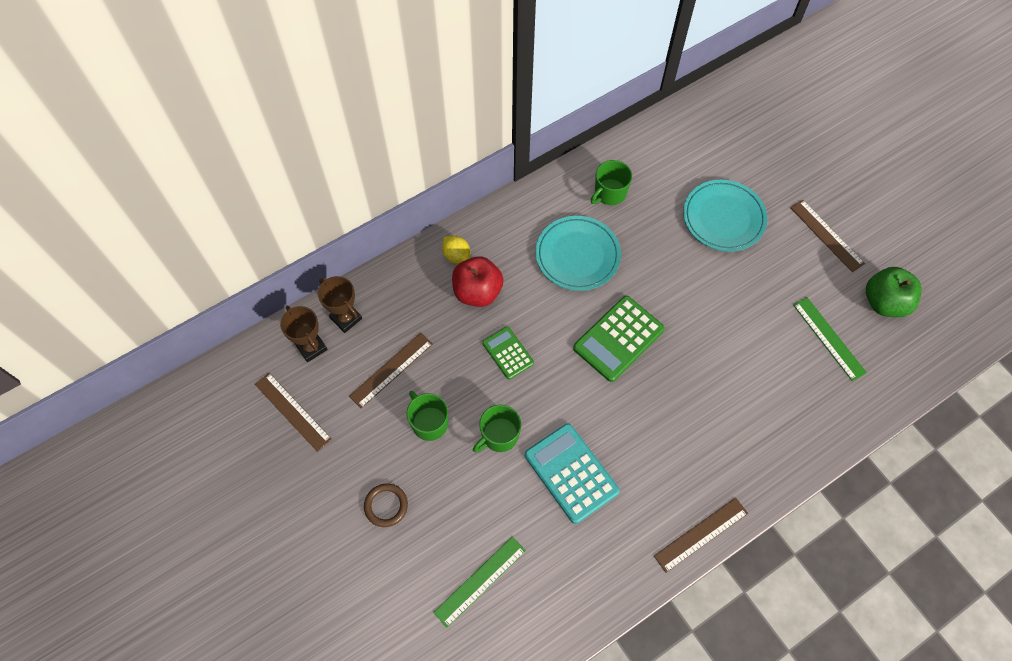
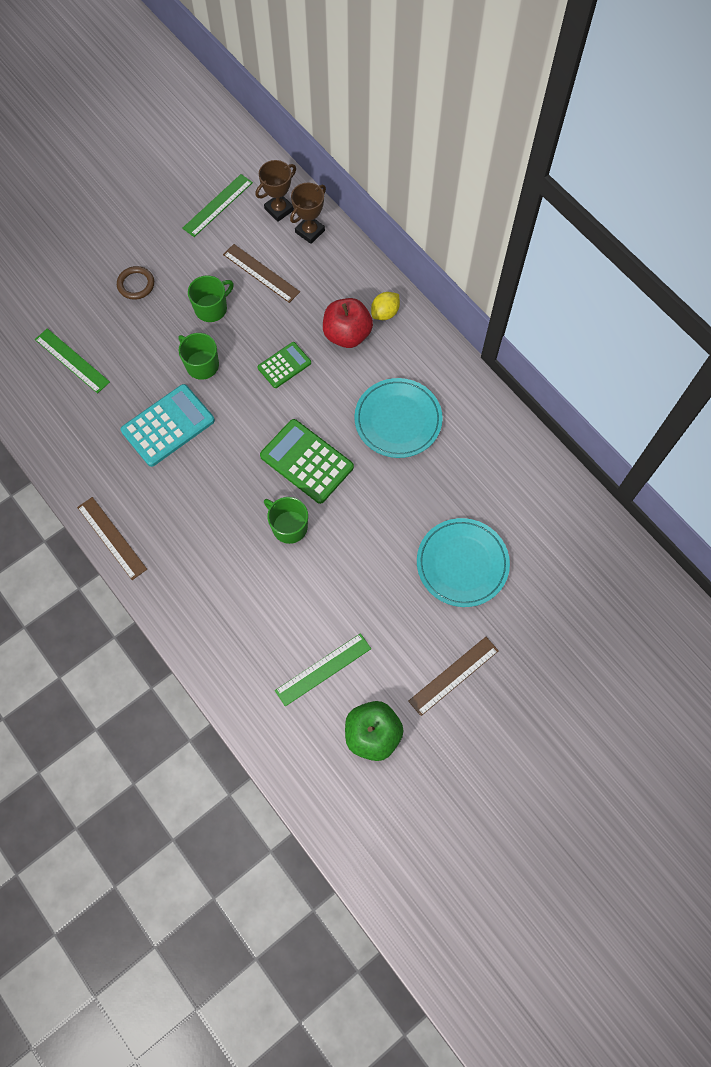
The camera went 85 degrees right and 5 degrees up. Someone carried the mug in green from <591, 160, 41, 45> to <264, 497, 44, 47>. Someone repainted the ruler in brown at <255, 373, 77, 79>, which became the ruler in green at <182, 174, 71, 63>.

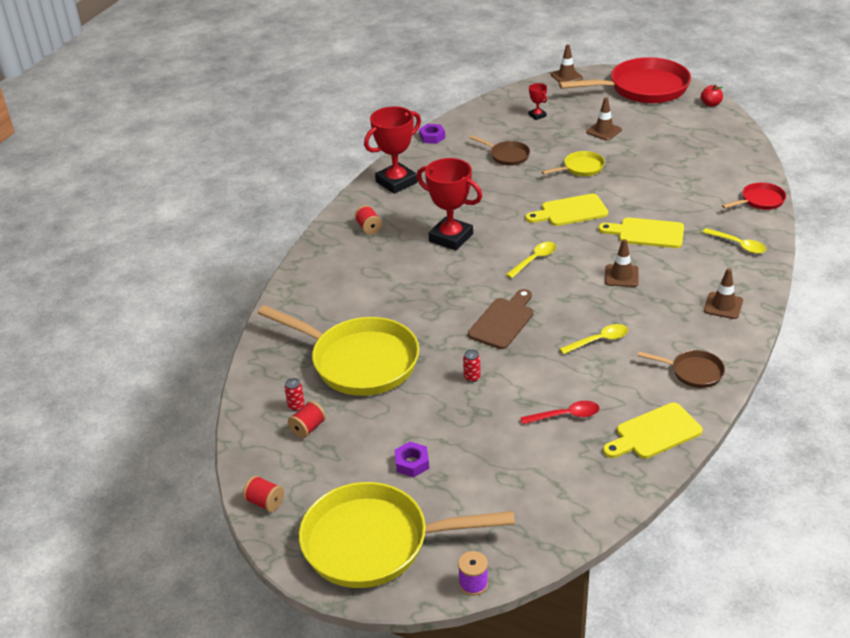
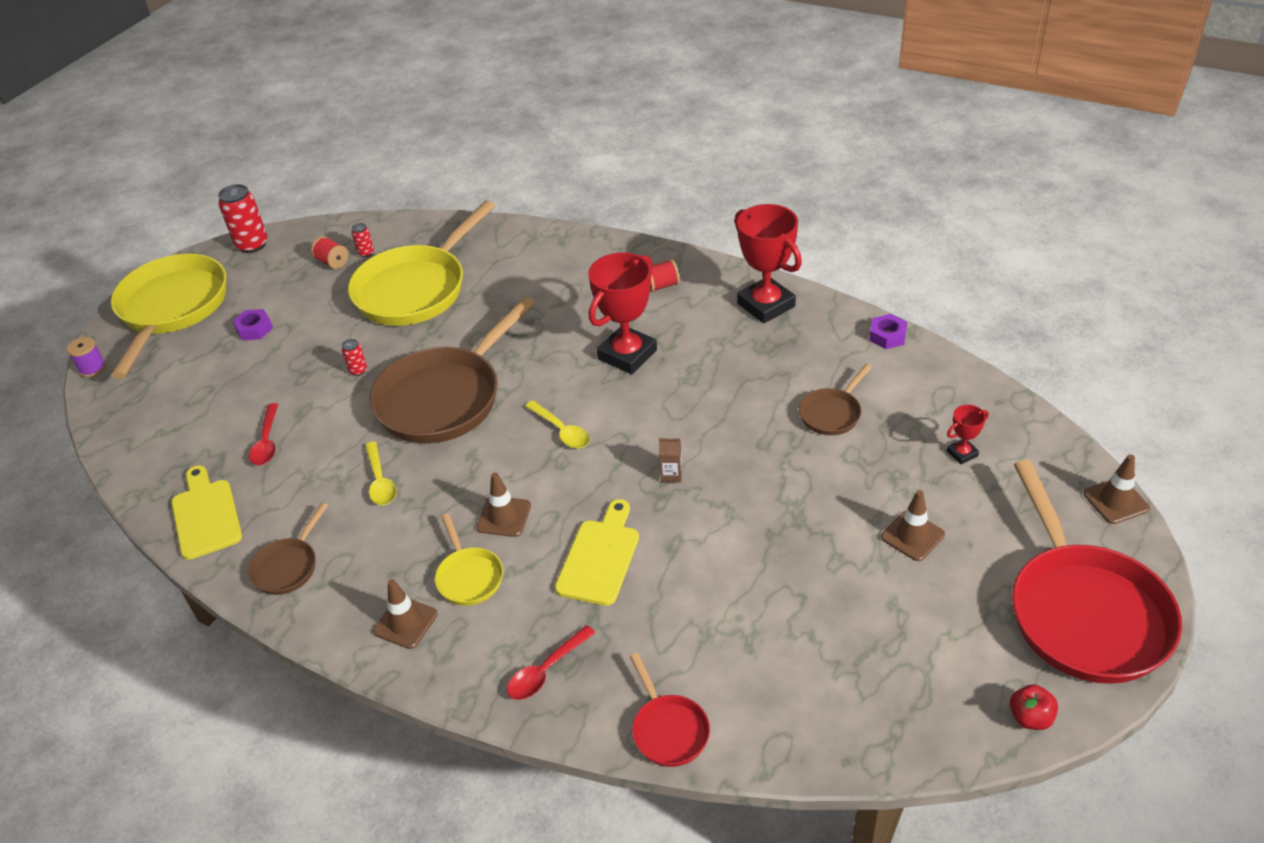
The camera went 95 degrees right and 5 degrees up. Someone carried the pan in yellow from <542, 151, 63, 25> to <435, 513, 68, 93>. Someone swapped the cutting board in yellow at <525, 194, 83, 32> for the carton in brown at <659, 438, 23, 44>. Someone repainted the spoon in yellow at <702, 228, 65, 26>, which became the spoon in red at <507, 625, 88, 75>. Someone swapped the cutting board in brown at <468, 289, 66, 60> for the pan in brown at <370, 296, 166, 148>. Someone swapped the spool in red at <243, 475, 41, 37> for the can in red at <218, 184, 50, 69>.

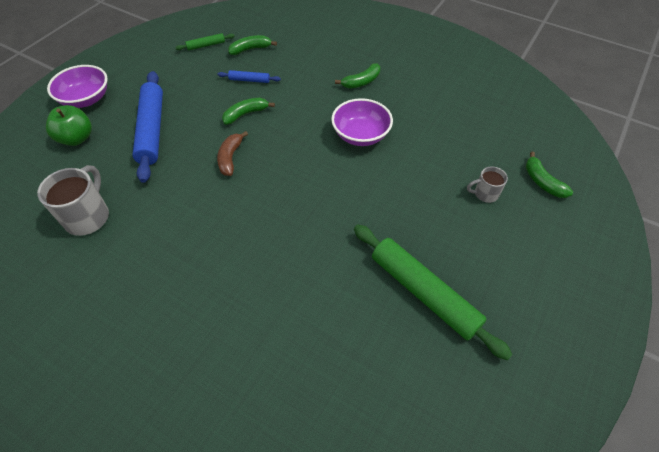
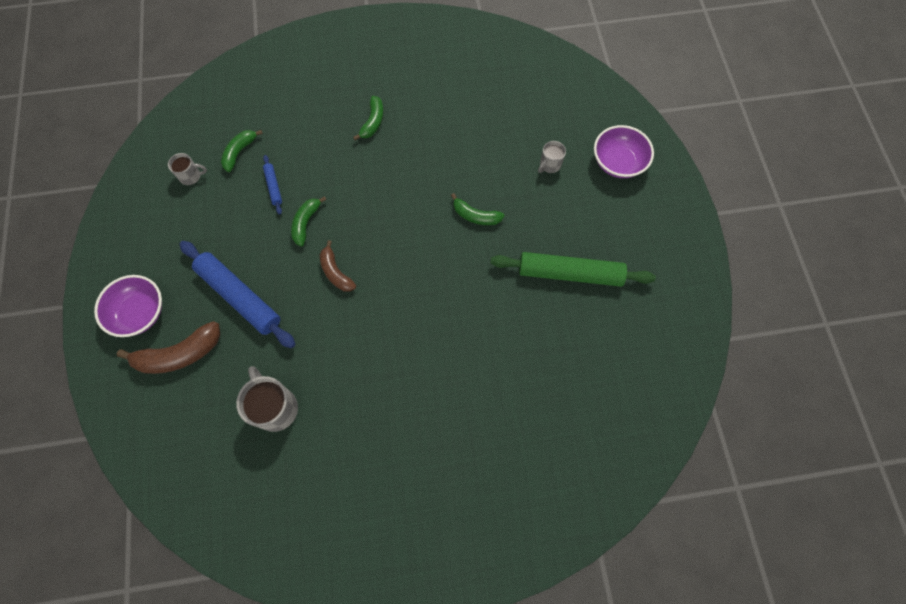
The camera went 40 degrees left and 15 degrees up. Someone swapped the rolling pin in green at <175, 33, 59, 17> for the mug in grey at <168, 153, 39, 32>. Someone rotated the rolling pin in blue at <218, 70, 63, 13> by 75 degrees counterclockwise. Someone carried the bowl in purple from <331, 98, 62, 48> to <594, 125, 60, 53>. Someone swapped the apple in green at <46, 105, 46, 41> for the banana in brown at <117, 321, 103, 53>. Someone carried the banana in green from <526, 152, 47, 46> to <451, 193, 54, 32>.

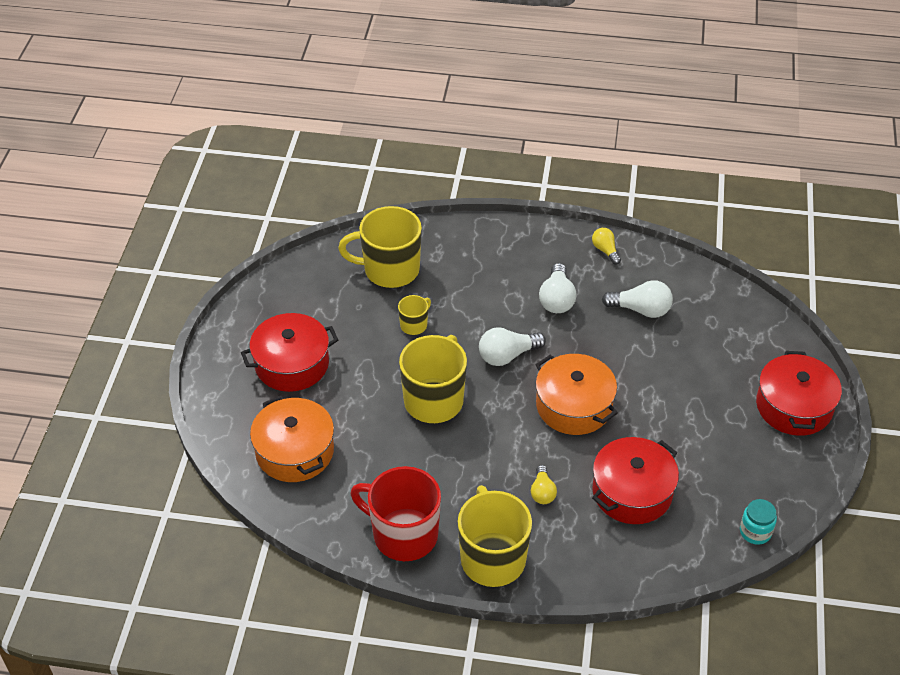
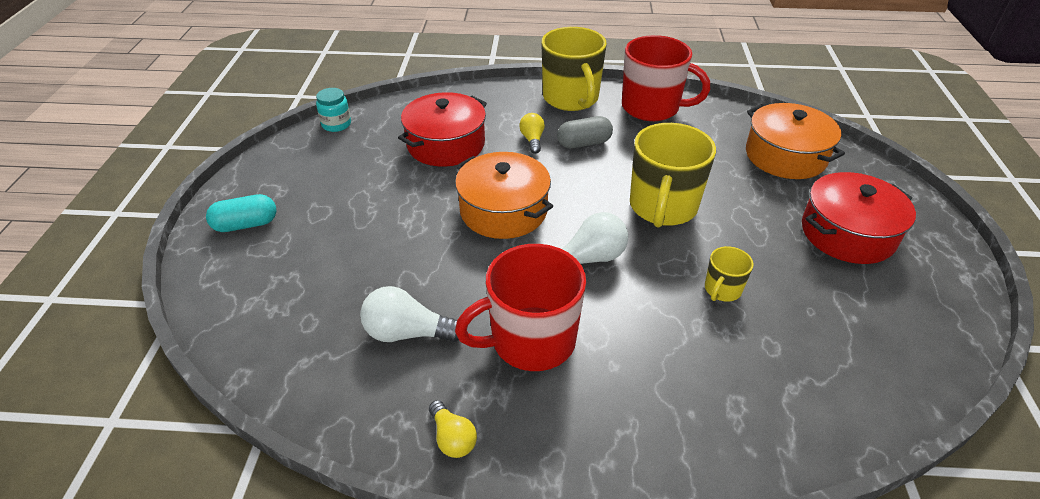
The camera went 175 degrees right and 5 degrees down. Someone took away the mug in yellow at <338, 206, 84, 82>. Someone swapped the light bulb in white at <539, 263, 37, 50> for the mug in red at <455, 244, 131, 127>. Someone swapped the pot in red at <756, 351, 86, 85> for the capsule in turquoise at <206, 194, 71, 38>. Someone put down the capsule in grey at <557, 116, 56, 33>.

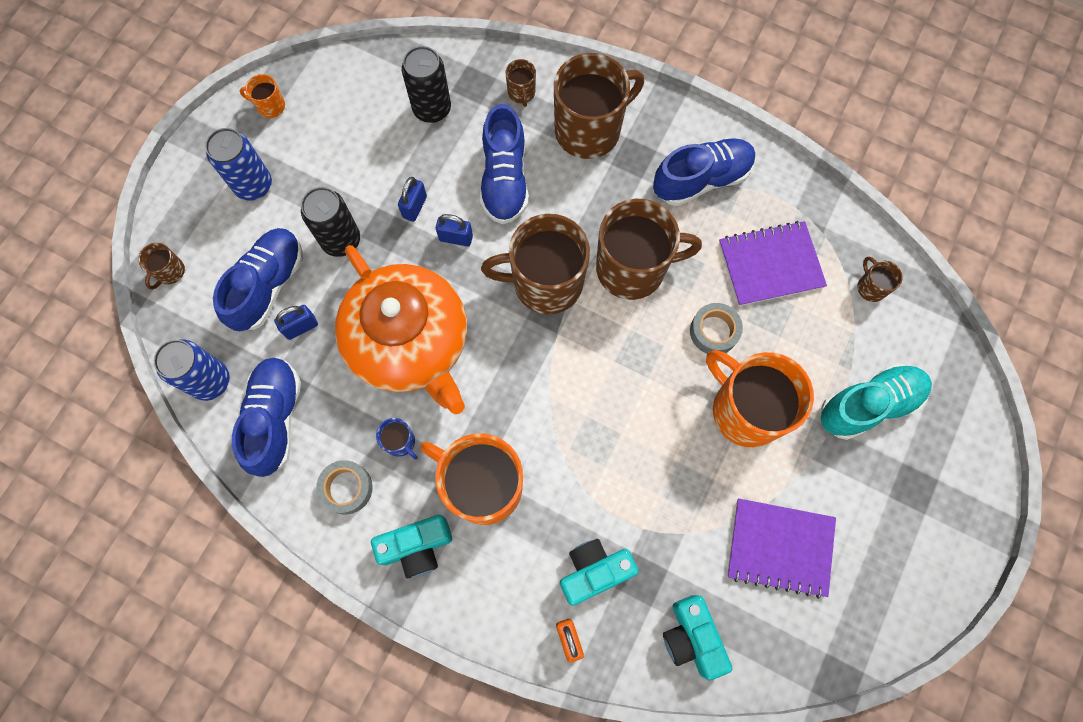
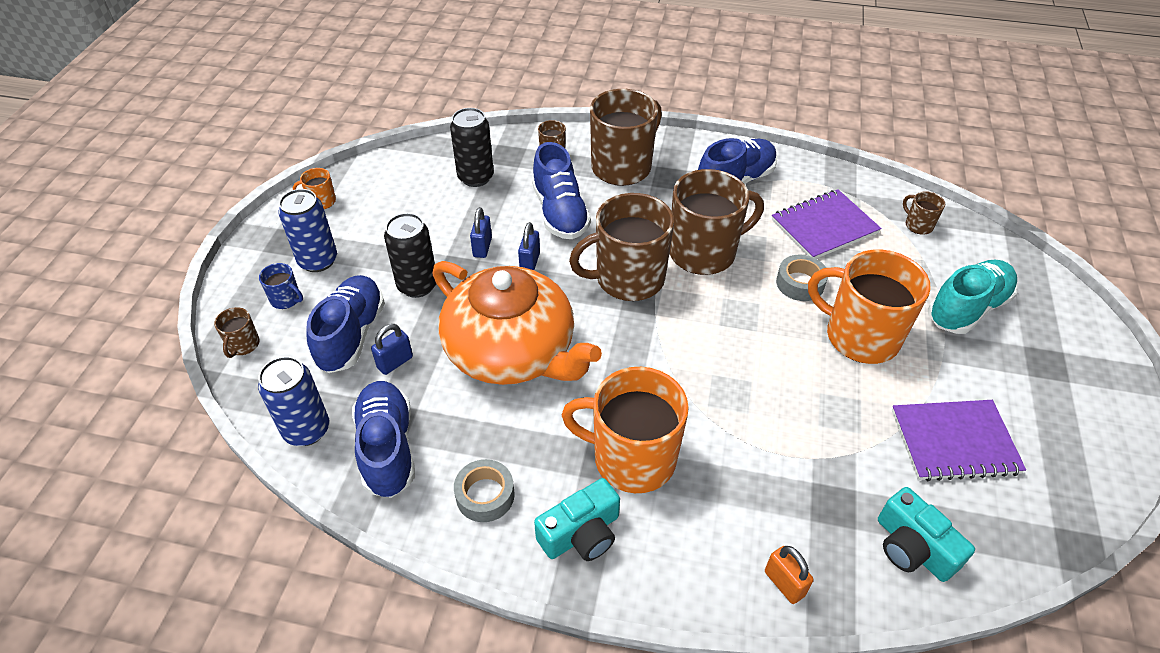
The camera went 15 degrees left and 25 degrees down. Someone rotated the padlock in blue at <436, 214, 37, 33> by 75 degrees counterclockwise. Someone carried the mug in blue from <376, 418, 42, 41> to <259, 263, 44, 46>. Someone took away the camera in turquoise at <560, 539, 79, 67>.

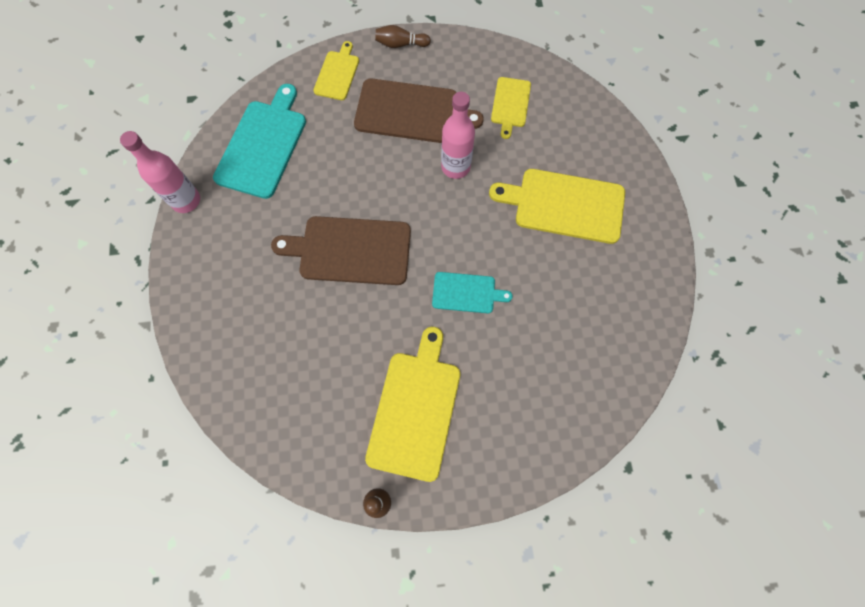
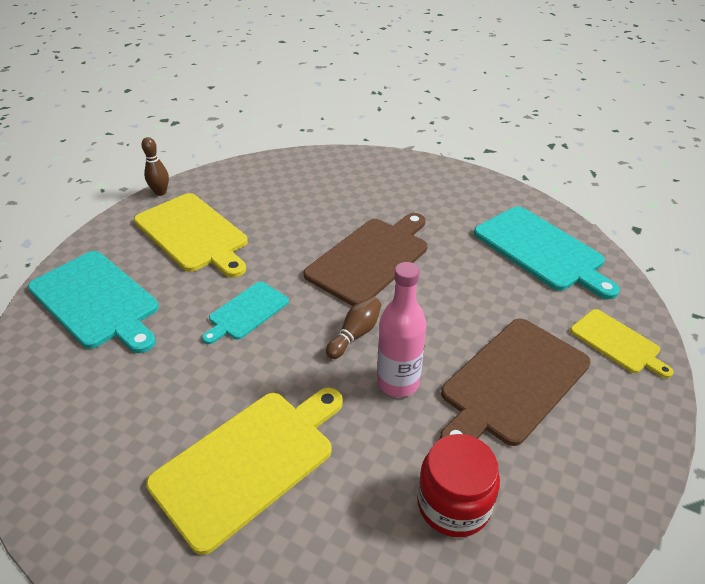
The camera went 125 degrees right and 30 degrees down. Someone carried the bowling pin in brown from <375, 25, 56, 23> to <326, 297, 55, 62>. Someone swapped the cutting board in yellow at <491, 77, 40, 62> for the jar in red at <417, 434, 83, 103>. Someone took away the bottle in pink at <120, 131, 80, 82>. Someone put down the cutting board in turquoise at <28, 251, 131, 102>.

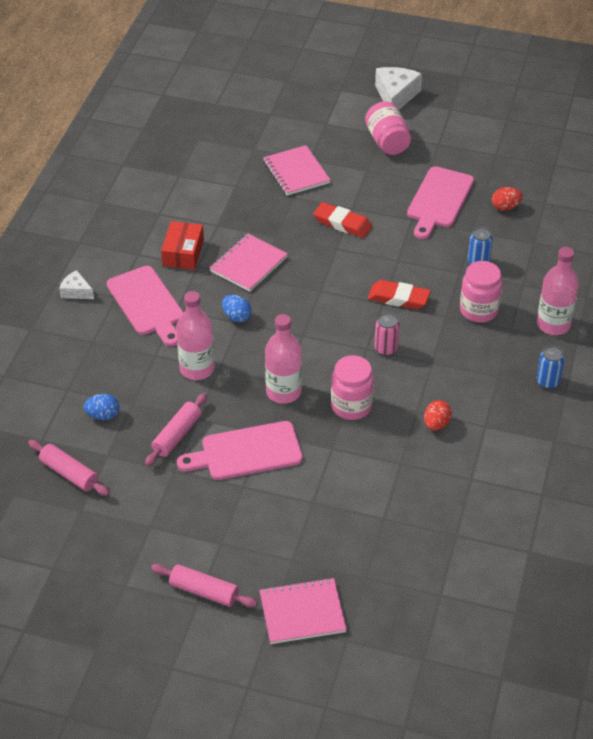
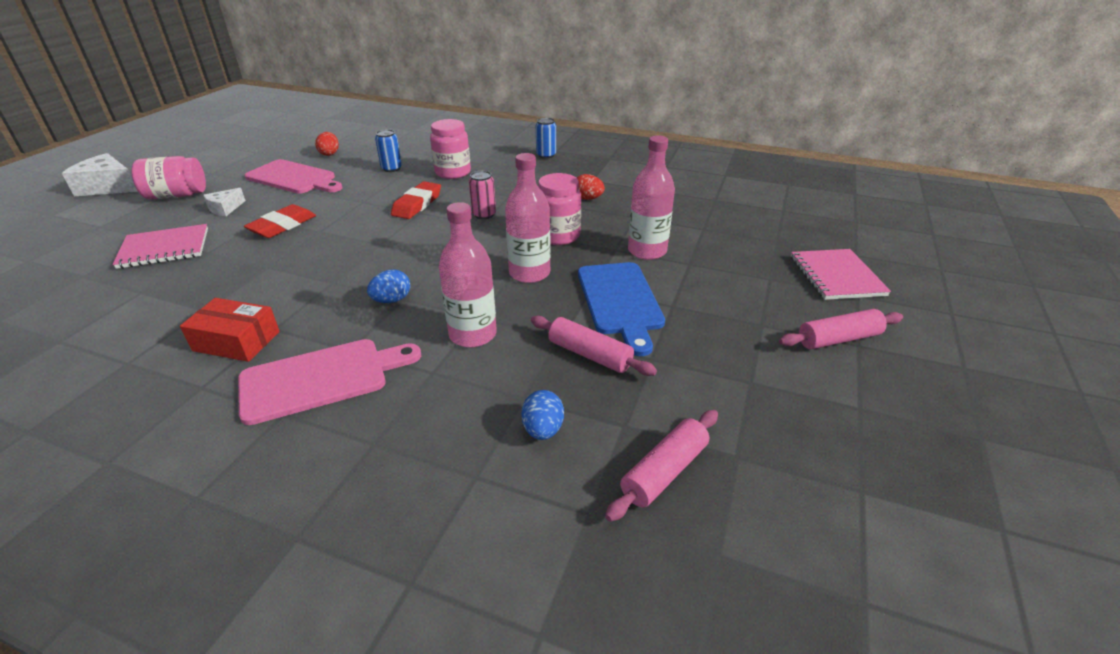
The camera went 85 degrees left and 10 degrees down. Someone took away the notebook in pink at <210, 234, 78, 58>. Someone carried the bottle in pink from <537, 247, 42, 88> to <628, 136, 47, 124>. Someone carried the cheese in white from <59, 270, 35, 29> to <203, 188, 43, 28>. Someone repainted the cutting board in pink at <177, 421, 126, 59>, which became the cutting board in blue at <578, 262, 87, 94>. Someone rotated the rolling pin in pink at <151, 564, 107, 44> by 45 degrees clockwise.

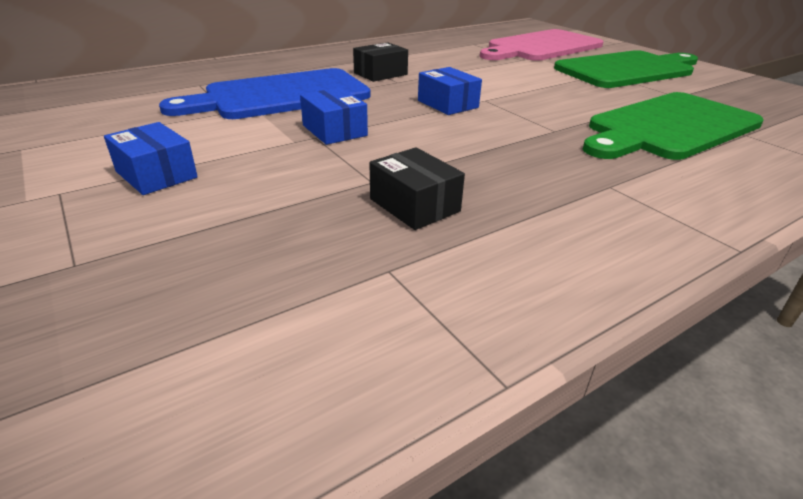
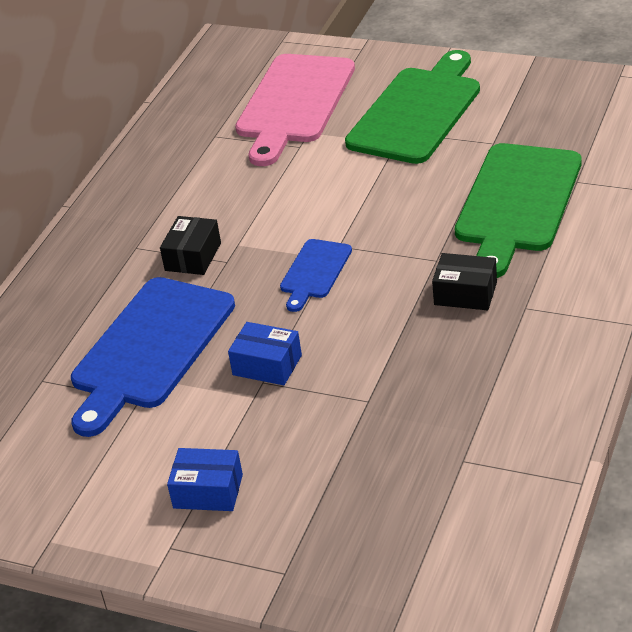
The camera went 30 degrees left and 5 degrees up. Someone swapped the box in blue at <418, 67, 64, 48> for the cutting board in blue at <280, 239, 72, 73>. Someone carried the box in black from <370, 147, 95, 83> to <432, 253, 65, 57>.

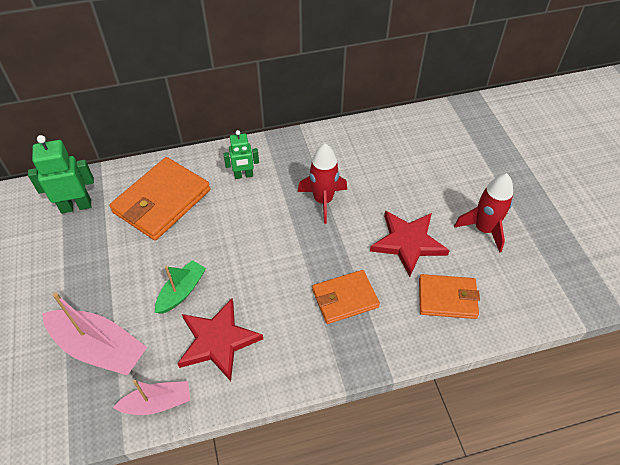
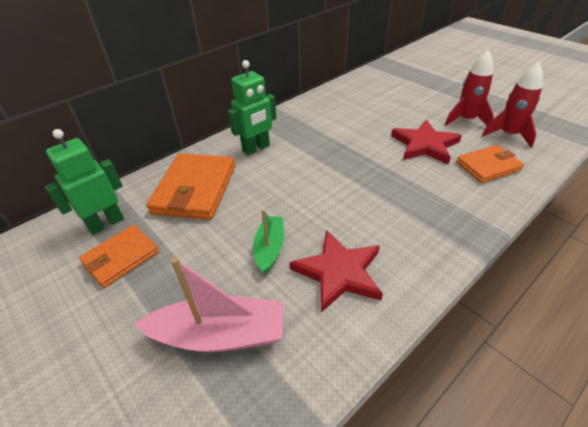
The camera went 25 degrees left and 10 degrees down. Someone scaled the robot in green at <223, 130, 36, 49> by 1.53. Someone carried the rocket in red from <298, 143, 49, 81> to <482, 62, 61, 86>. Someone carried the wallet in orange from <312, 270, 68, 54> to <79, 225, 80, 63>. Someone took away the boat in pink at <113, 380, 77, 35>.

